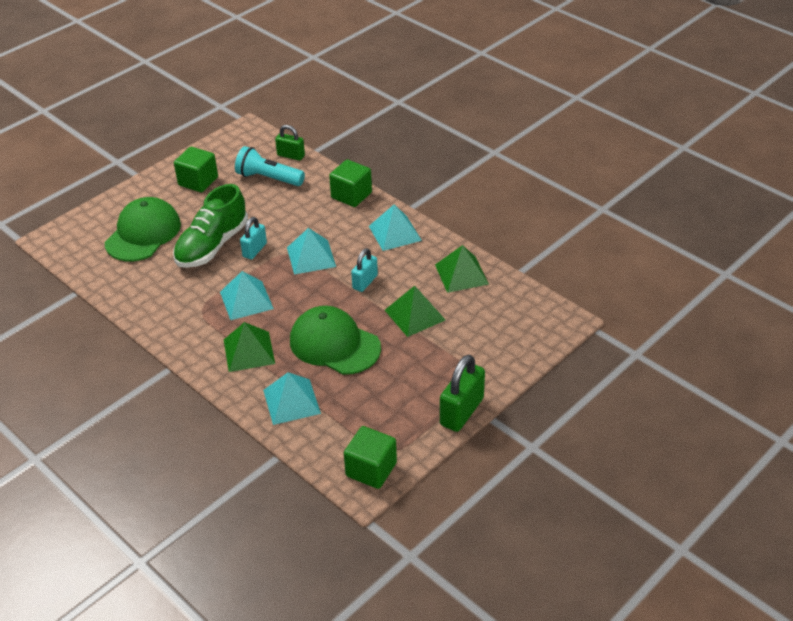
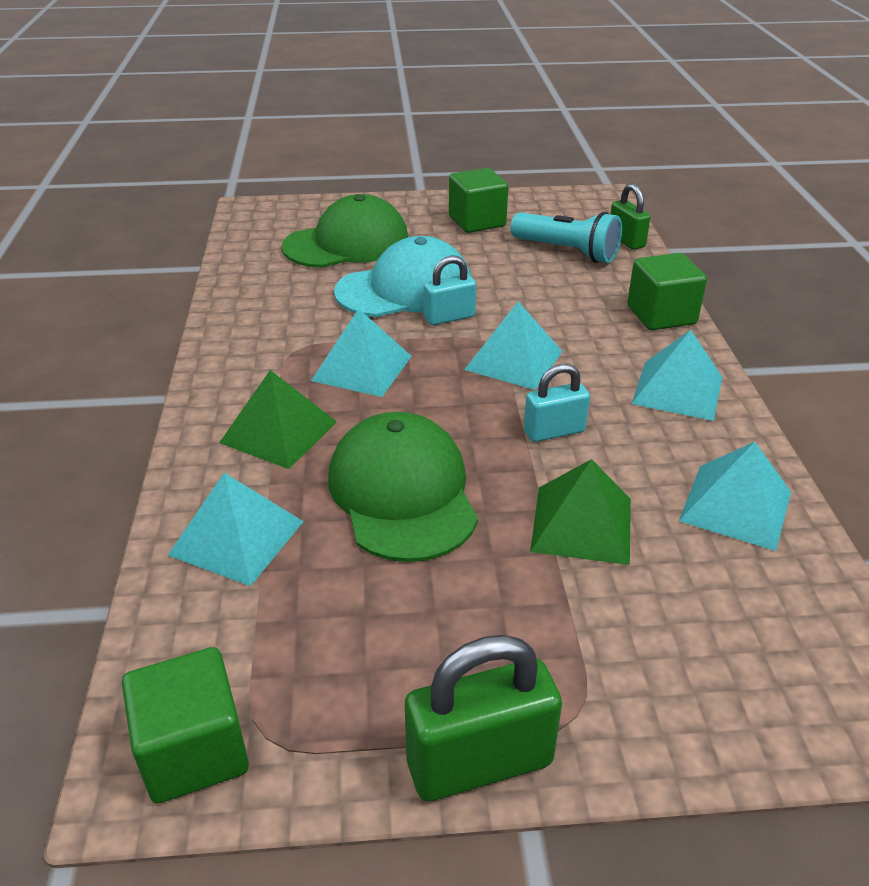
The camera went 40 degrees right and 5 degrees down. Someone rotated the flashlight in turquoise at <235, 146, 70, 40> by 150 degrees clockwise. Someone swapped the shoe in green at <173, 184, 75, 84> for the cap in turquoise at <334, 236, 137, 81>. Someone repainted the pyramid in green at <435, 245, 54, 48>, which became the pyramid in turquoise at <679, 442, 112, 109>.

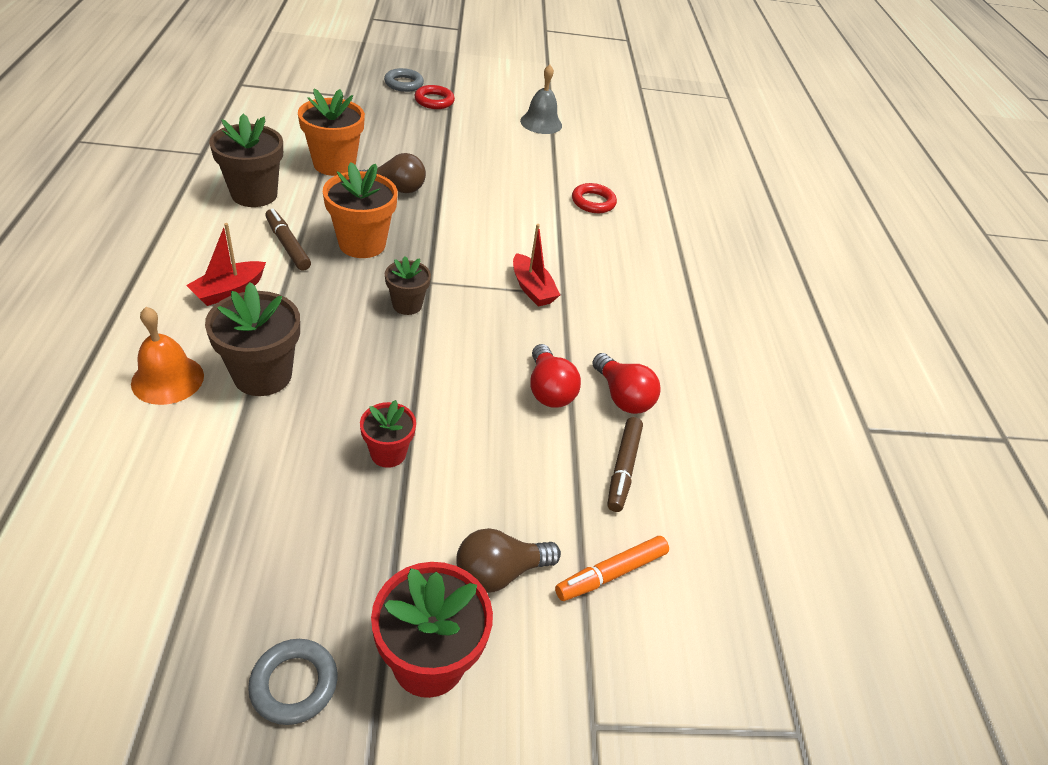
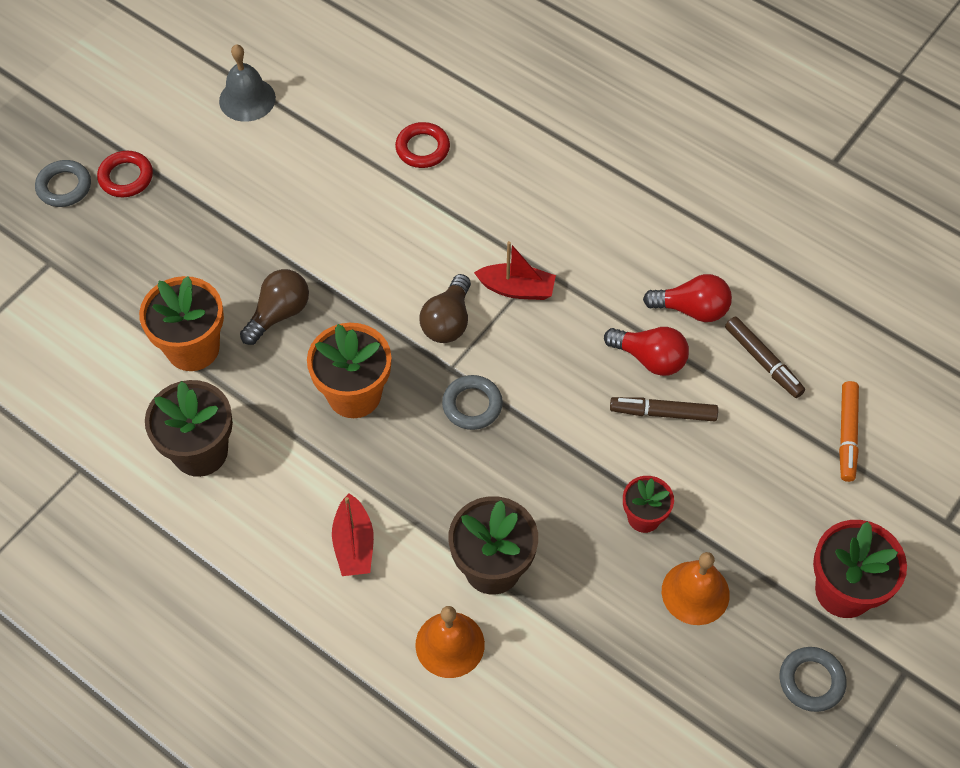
The camera went 45 degrees left and 15 degrees up. Someone carried the marker in brown from <265, 209, 46, 62> to <610, 397, 108, 24>. Someone swapped the flower pot in brown at <385, 256, 46, 59> for the ring in grey at <442, 375, 61, 55>. Someone carried the light bulb in brown from <456, 528, 105, 65> to <420, 274, 51, 69>. Someone put down the bell in orange at <662, 552, 68, 73>.

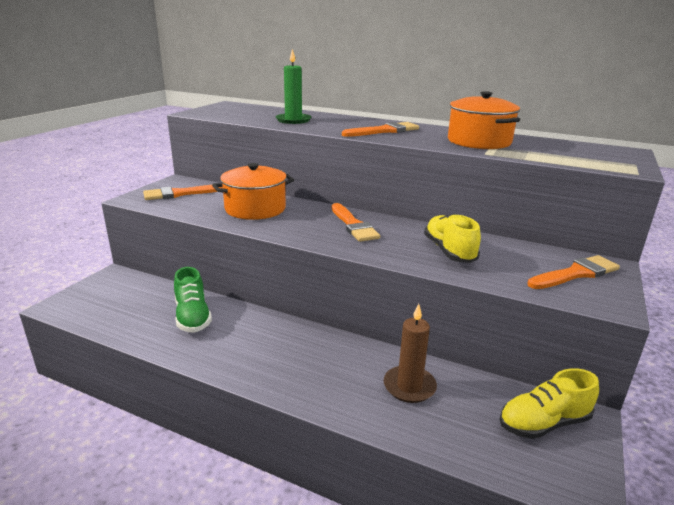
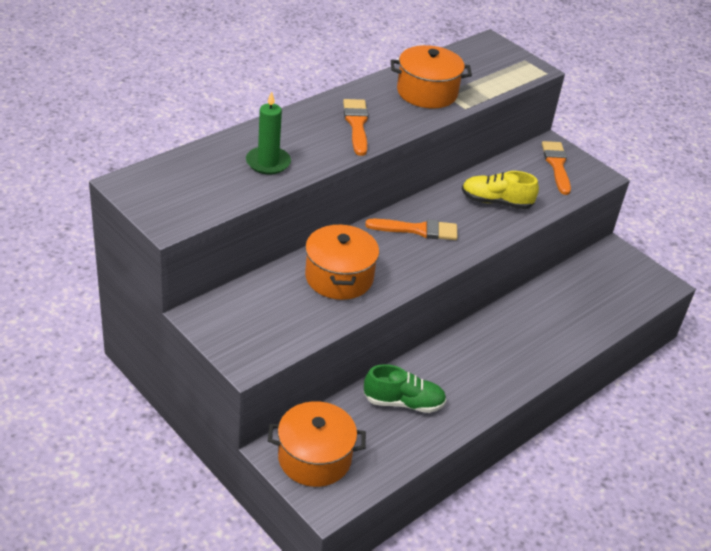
The camera went 70 degrees left and 15 degrees up. Someone took away the brush in orange at <143, 185, 80, 15>. Someone took away the candle in brown at <384, 304, 53, 99>. Someone took away the shoe in yellow at <499, 368, 100, 71>. Someone put down the pot in orange at <268, 401, 98, 86>.

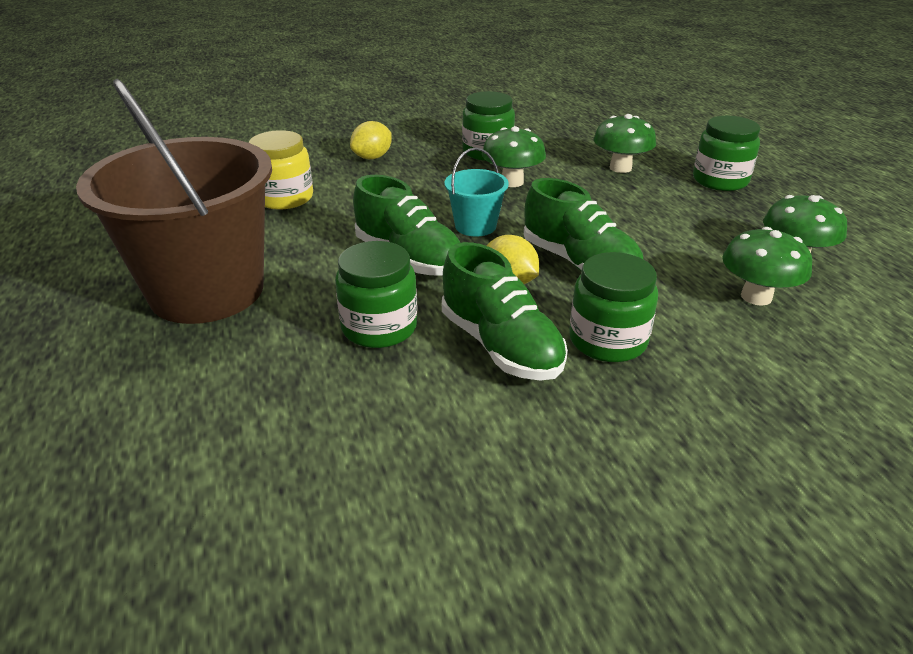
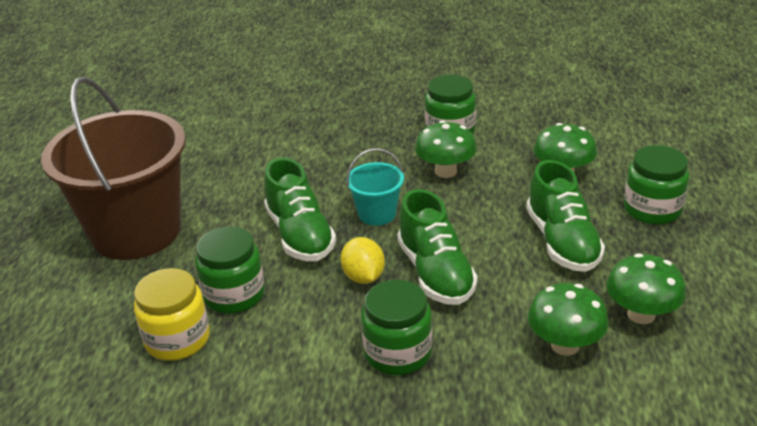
The camera went 25 degrees right and 0 degrees up. Someone took away the lemon in yellow at <350, 121, 42, 38>. Someone carried the jar in yellow from <249, 130, 64, 80> to <134, 268, 76, 93>. Someone carried the shoe in green from <442, 242, 126, 139> to <526, 160, 79, 112>.

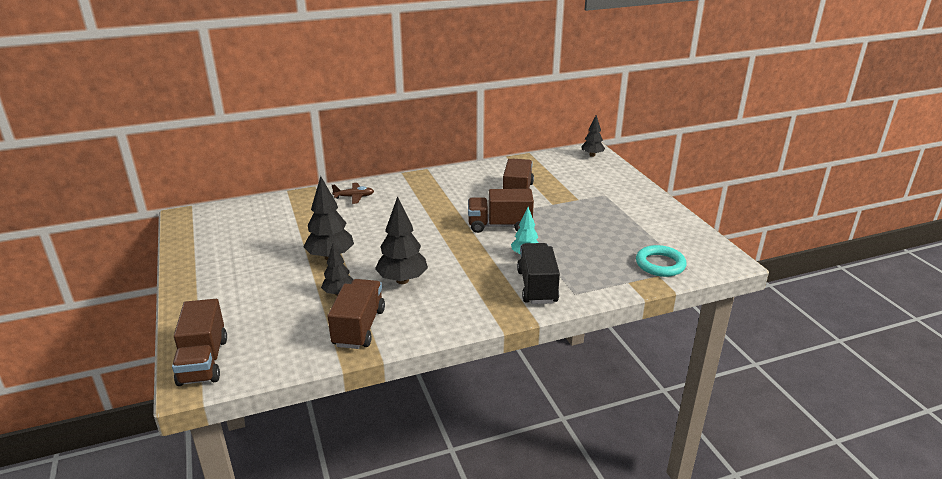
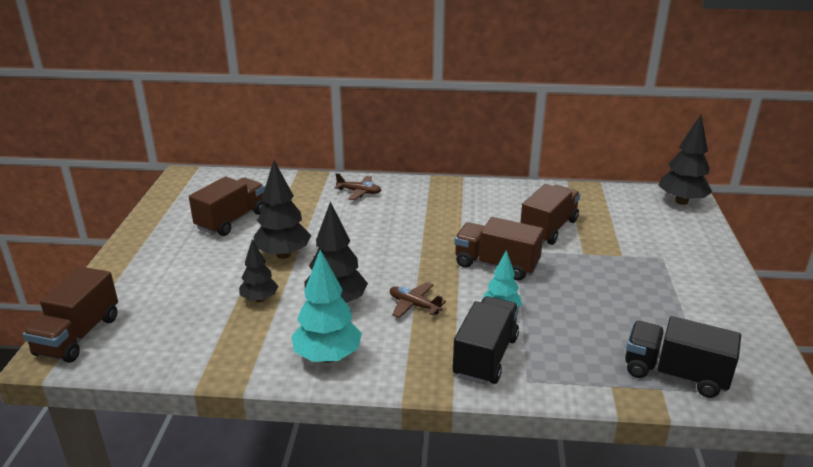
The camera went 25 degrees right and 0 degrees up. Someone scaled the tree in black at <581, 115, 24, 42> by 1.62. Someone swapped the ring in turquoise at <636, 245, 51, 32> for the truck in black at <625, 316, 116, 82>. Someone carried the truck in brown from <328, 279, 57, 70> to <189, 177, 76, 59>. Someone put down the tree in turquoise at <291, 250, 71, 113>. Someone put down the plane in brown at <390, 282, 56, 36>.

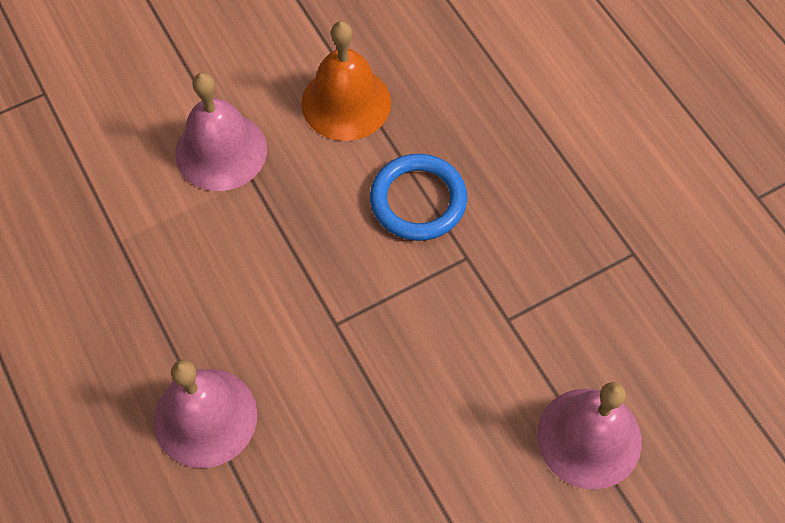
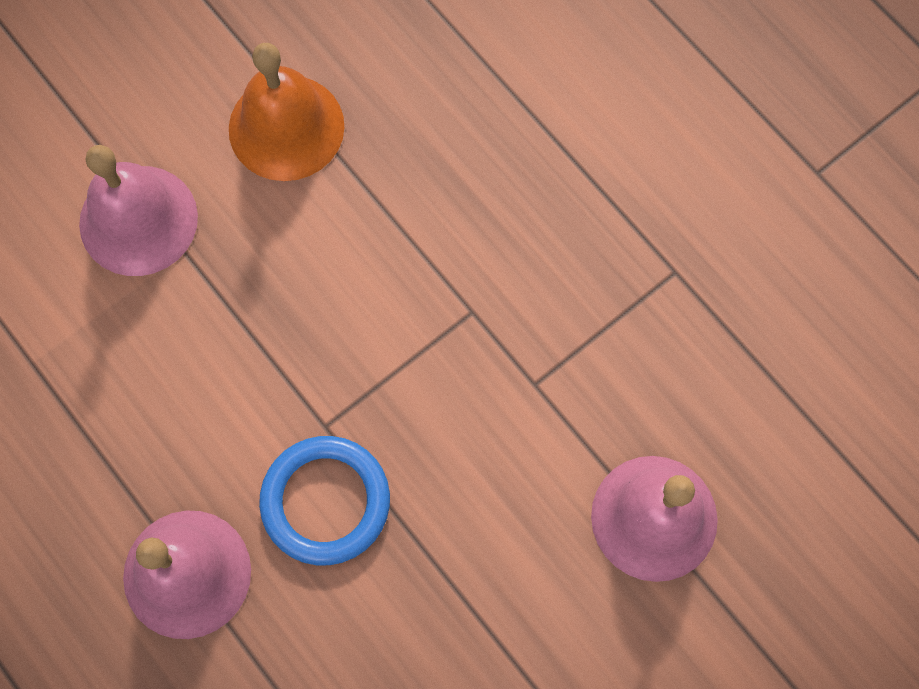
The camera went 10 degrees left and 10 degrees up. Someone carried the ring in blue from <370, 154, 97, 87> to <259, 436, 131, 129>.

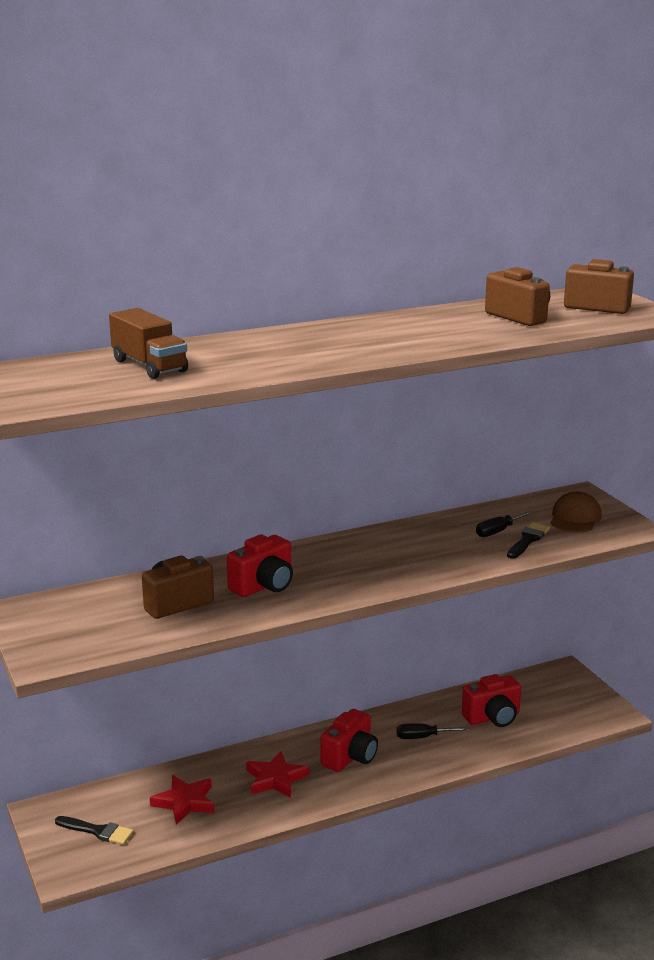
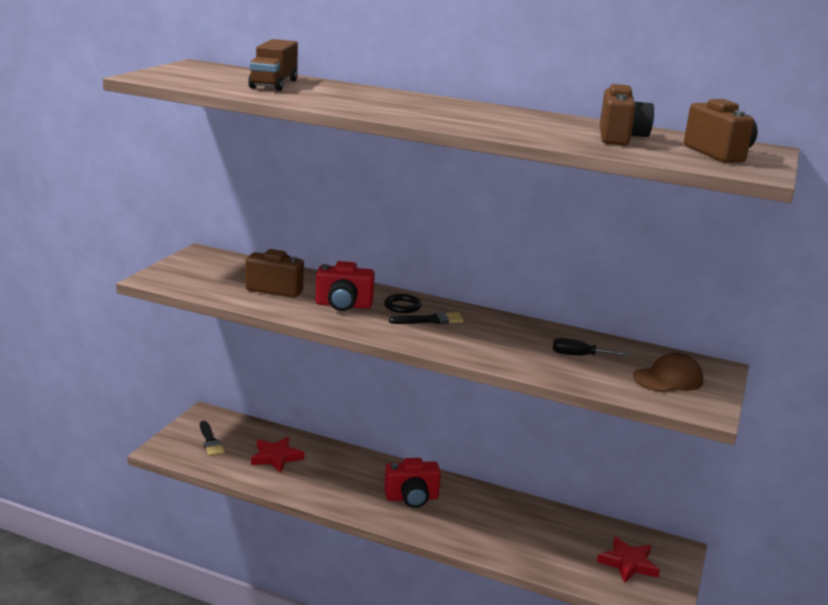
The camera went 45 degrees right and 0 degrees up. Someone carried the brush in black from <507, 522, 43, 37> to <389, 312, 75, 12>. Someone took away the camera in red at <462, 674, 59, 53>. Someone took away the screwdriver in black at <396, 723, 72, 16>. Someone carried the star in red from <246, 751, 63, 47> to <597, 536, 63, 47>. Someone put down the ring in black at <384, 294, 37, 19>.

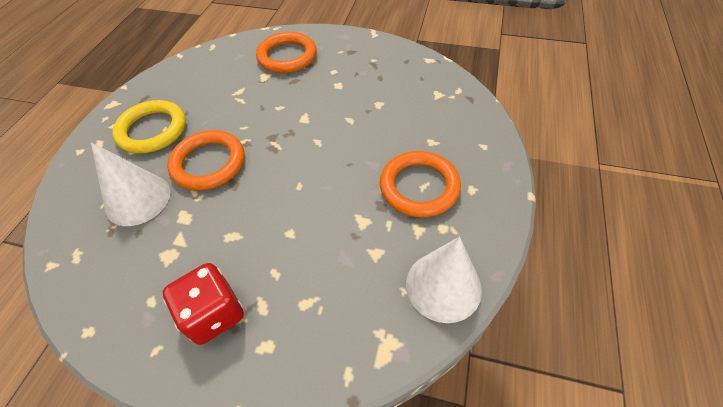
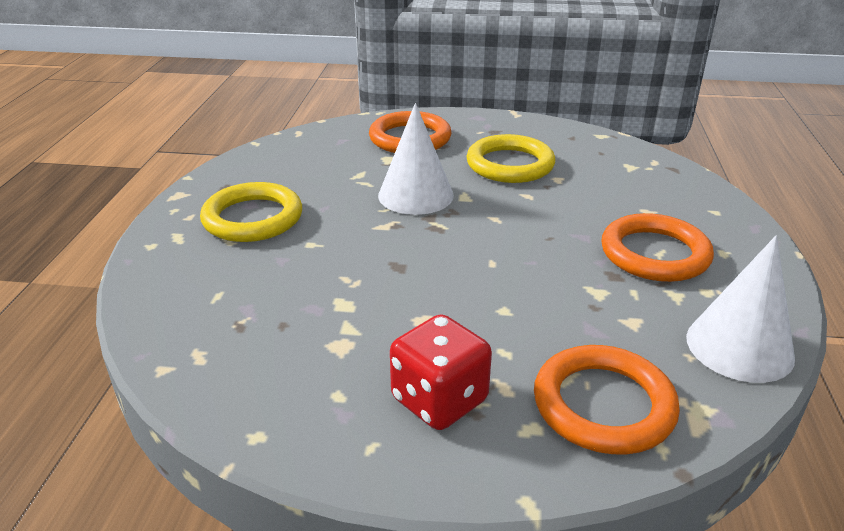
The camera went 10 degrees left and 20 degrees down. Someone carried the ring in orange from <167, 130, 77, 60> to <534, 345, 146, 109>. Someone carried the cone in white from <91, 142, 79, 84> to <378, 103, 76, 112>. Someone put down the ring in yellow at <466, 134, 89, 49>.

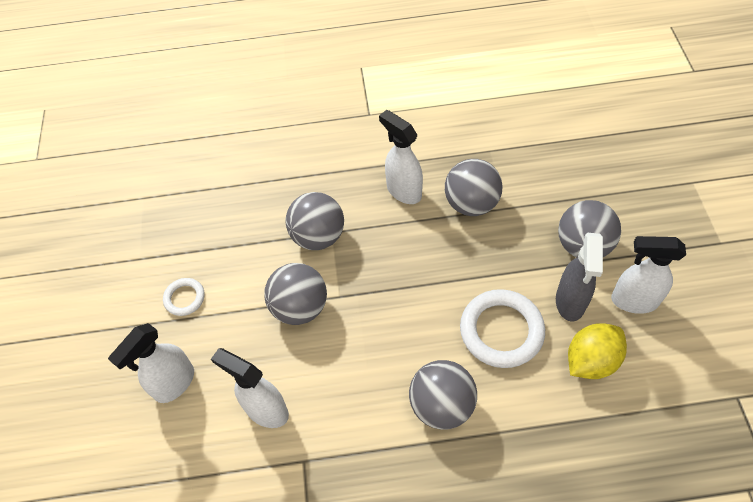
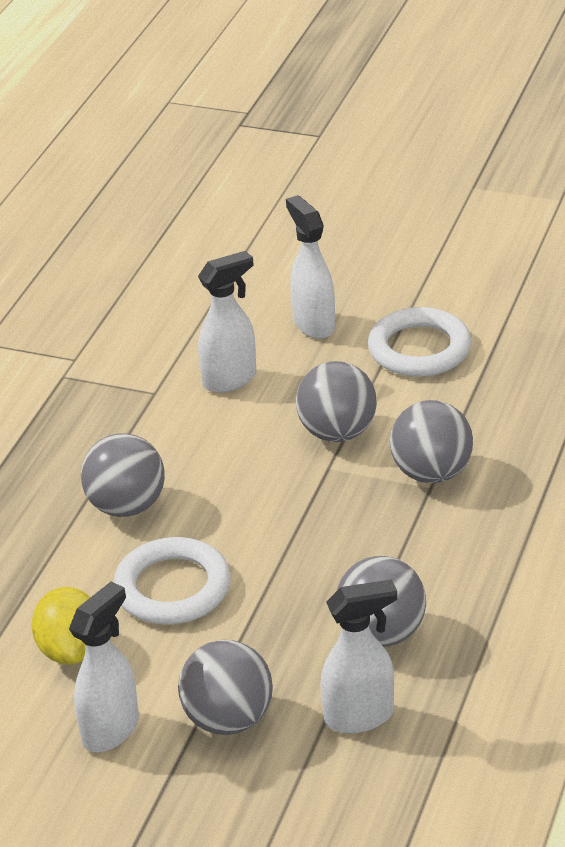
The camera went 115 degrees right and 20 degrees down. Someone carried the spray bottle in white from <379, 110, 44, 94> to <321, 579, 76, 155>. Someone took away the spray bottle in grey at <556, 233, 47, 88>. Someone scaled the ring in white at <163, 278, 41, 38> by 1.91.

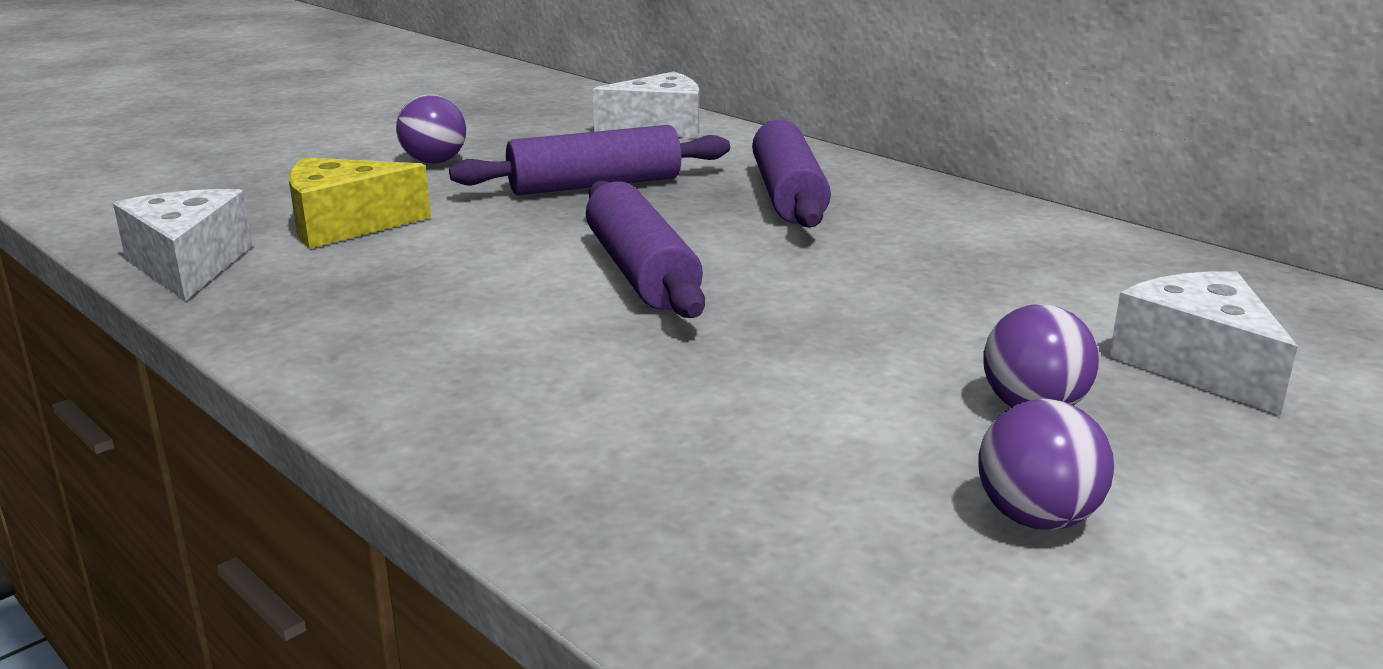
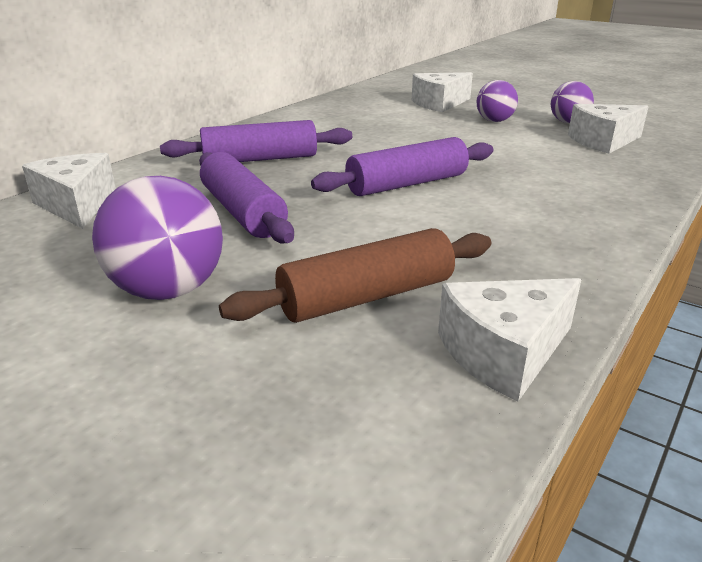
The camera went 100 degrees left and 5 degrees up. Someone scaled the ball in purple at <396, 95, 70, 69> by 1.62. Someone swapped the cheese in yellow at <289, 157, 142, 92> for the rolling pin in brown at <219, 228, 272, 95>. Someone put down the cheese in white at <568, 104, 81, 50>.

